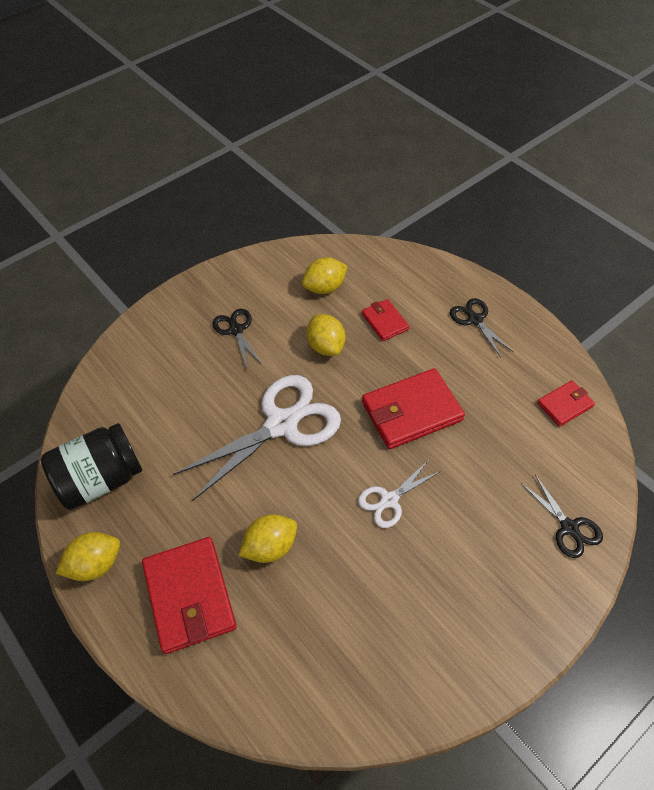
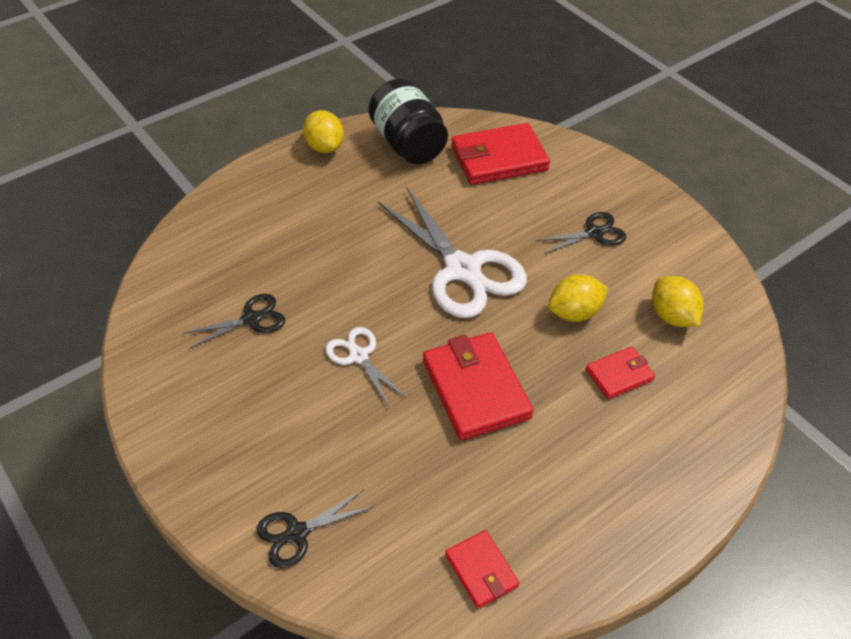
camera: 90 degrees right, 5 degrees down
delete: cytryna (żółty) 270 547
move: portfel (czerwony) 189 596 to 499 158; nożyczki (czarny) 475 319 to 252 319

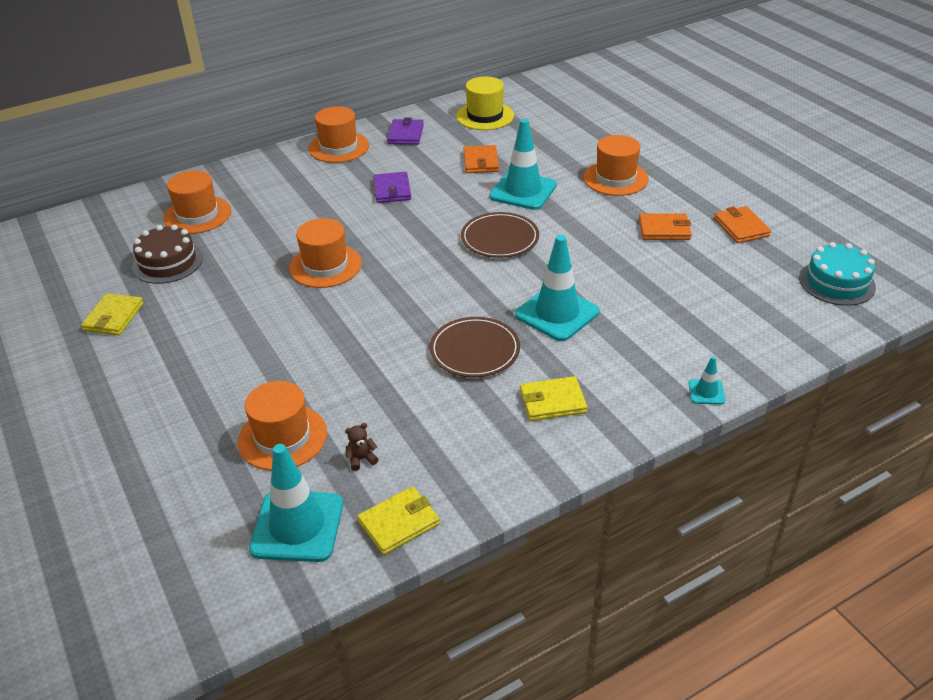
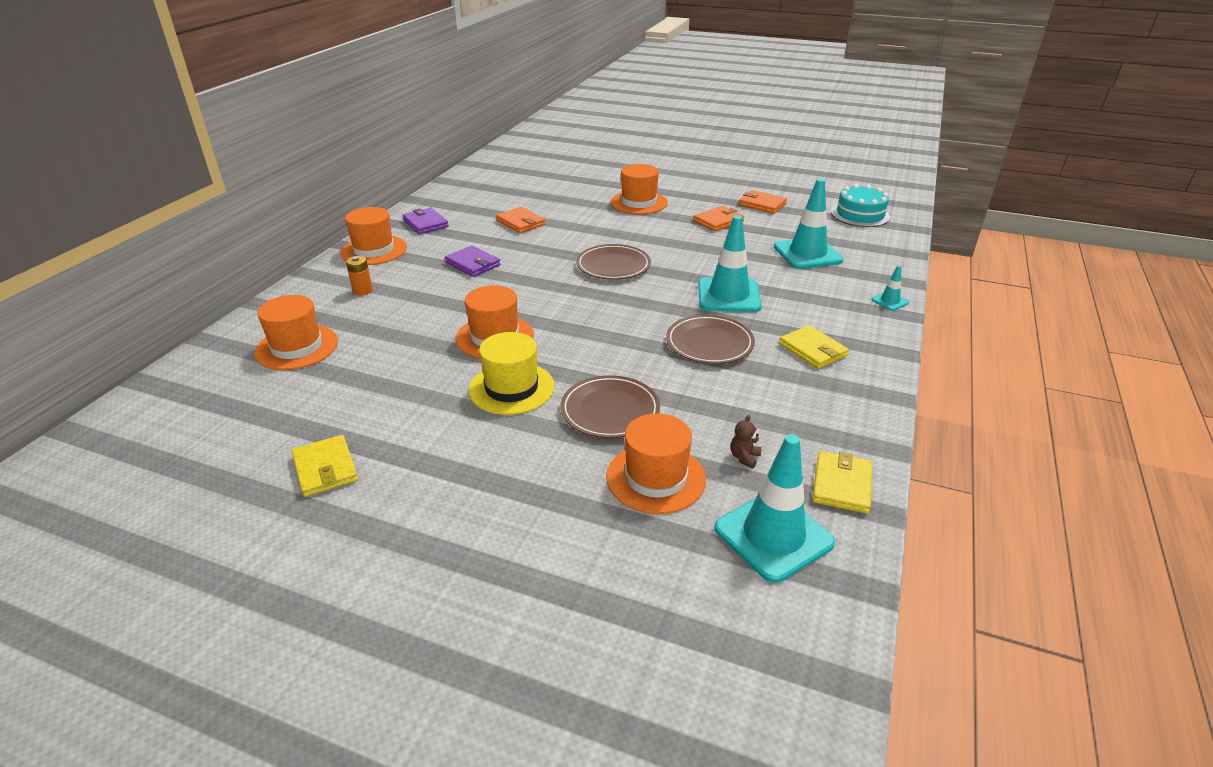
camera: 40 degrees left, 5 degrees down
delete: tort (brązowy) 167 262
insert: bateria (pomarańczowy) 362 290; talerz (brązowy) 610 410
move: kapelusz (żółty) 485 116 to 511 388; pachołek (turkusowy) 523 191 to 807 254
rotate: portfel (żółty) 552 401 = 812 350 75 degrees counterclockwise

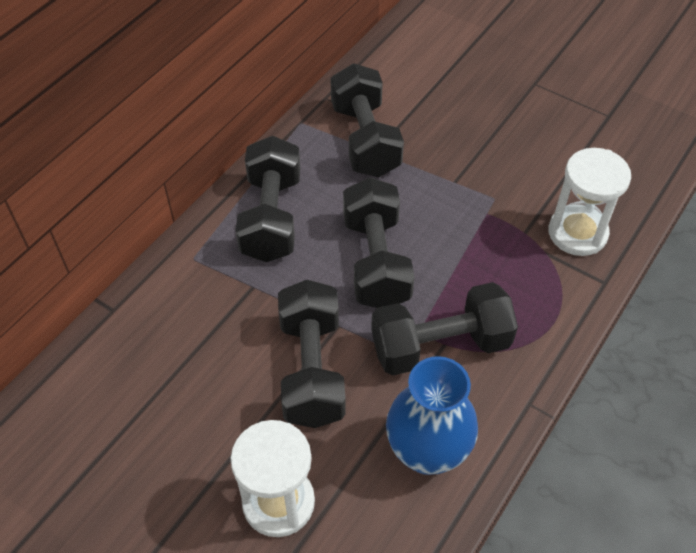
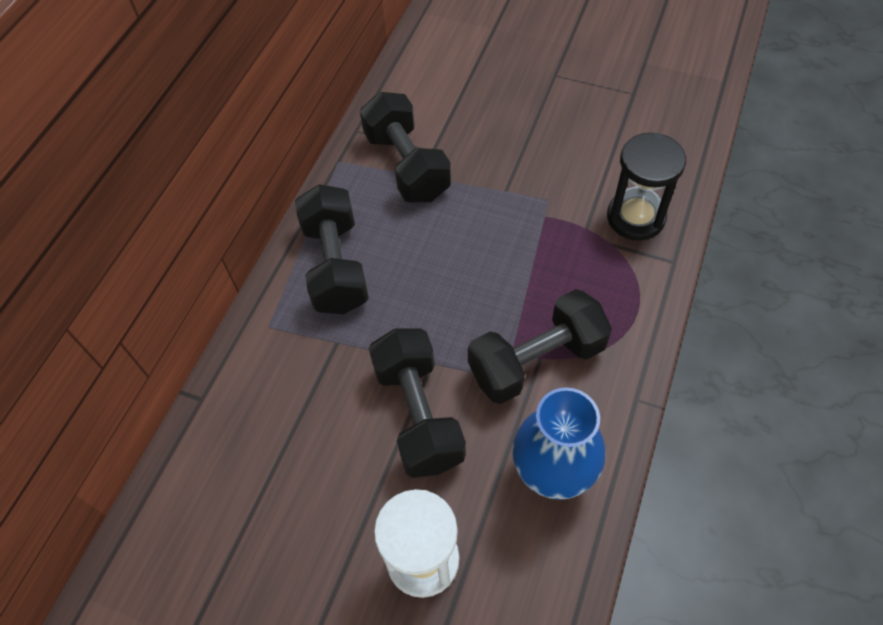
camera: 10 degrees left, 5 degrees up
delete: hantel (czarny) 376 261
recolor: klepsydra (biały) 577 233 to klepsydra (czarny) 635 217

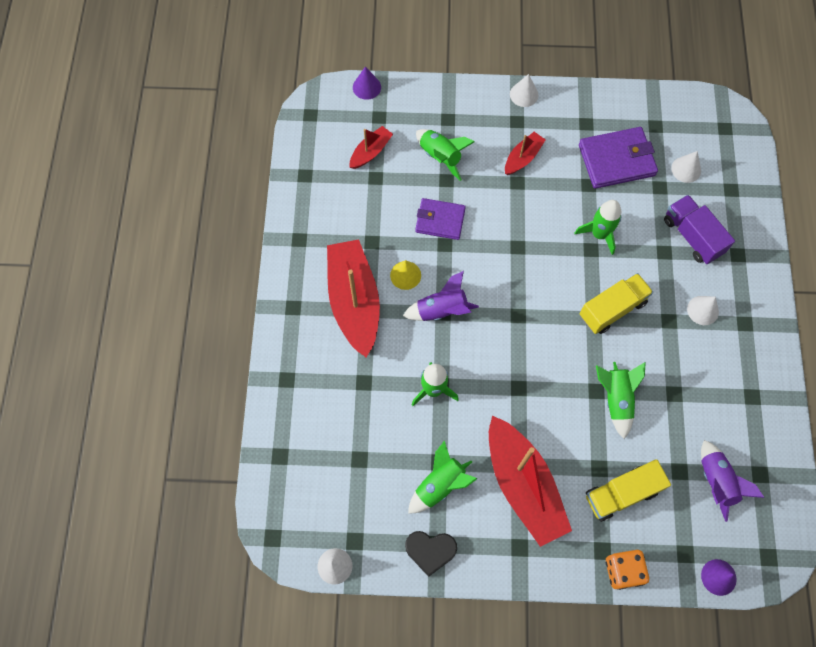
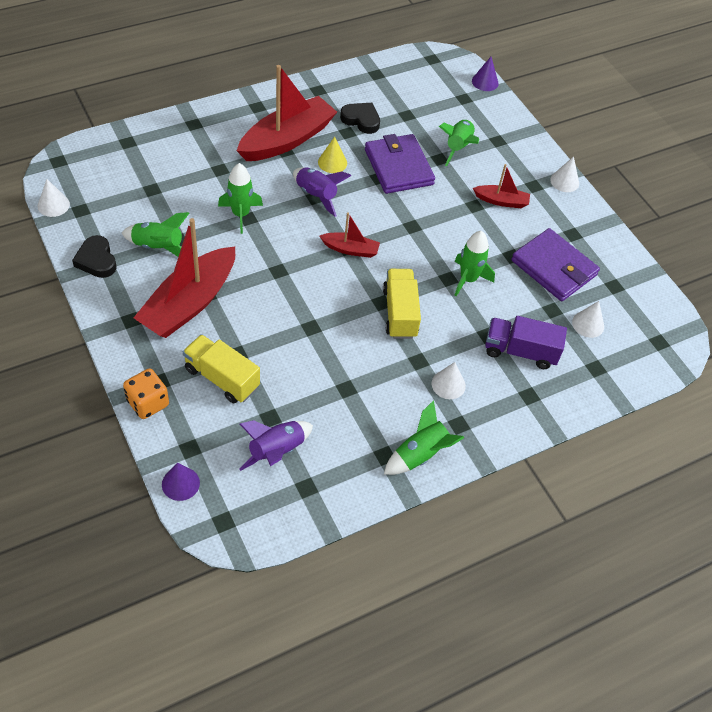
camera: 55 degrees right, 15 degrees down
insert: serce (czarny) 361 120
move: łódka (czerwony) 371 152 to 350 249; rakieta (zielony) 616 399 to 420 454
rotate: ciężarówka (żółty) 612 309 = 399 313 120 degrees counterclockwise; ciężarówka (fioletowy) 692 236 = 520 351 105 degrees counterclockwise
resize: portfel (fioletowy) 440 220 = 398 167 x1.50

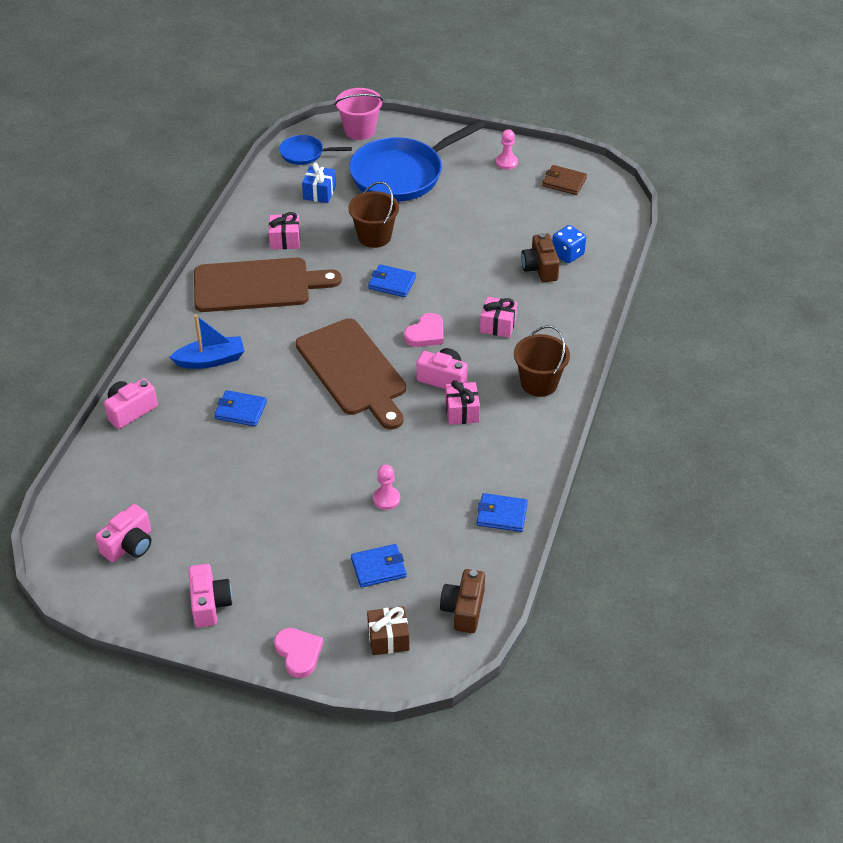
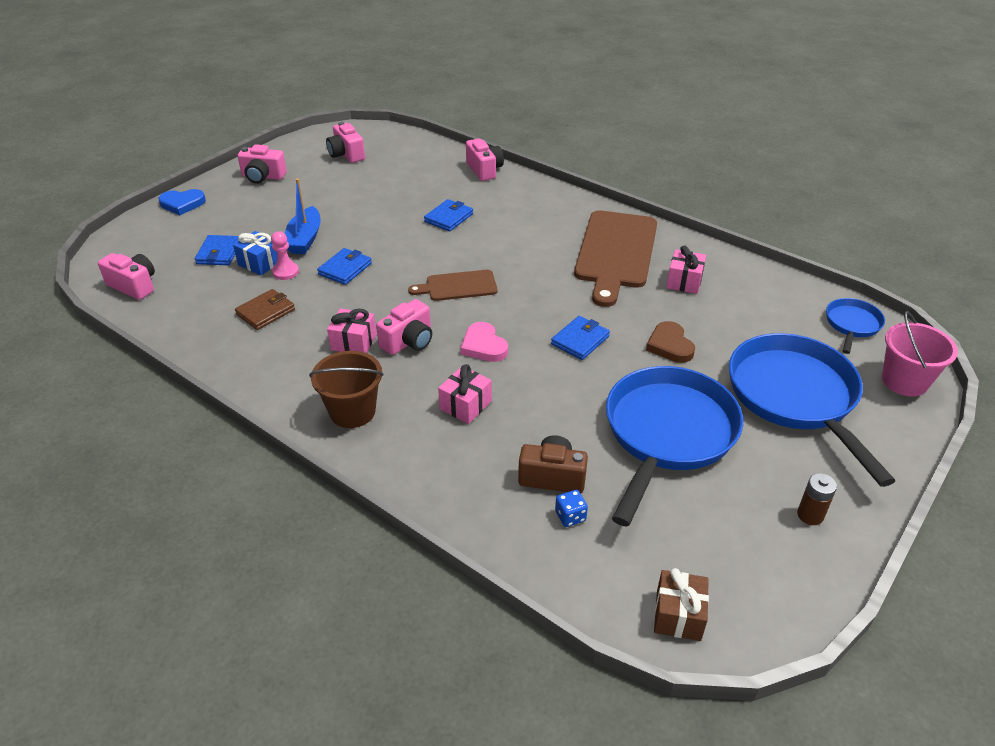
camera: 110 degrees right, 5 degrees down
insert: patelnia (niebieski) 667 434
move: łódka (niebieski) 211 360 to 305 239; prezent (niebieski) 319 192 to 260 263; prezent (brązowy) 388 638 to 678 615; portfel (niebieski) 502 515 to 345 269; portfel (brązowy) 564 182 to 265 312
replace: wiadro (brązowy) 374 236 to serce (brązowy) 670 345; pionek (różowy) 506 162 to bateria (brązowy) 810 515
recolor: serce (różowy) 298 653 to serce (niebieski) 182 204; aparat fotograficzny (brązowy) 463 609 to aparat fotograficzny (różowy) 134 286
resize: deska do krojenia (brązowy) 353 371 = 458 286 x0.53; kostka do gry (niebieski) 567 254 = 570 516 x0.65

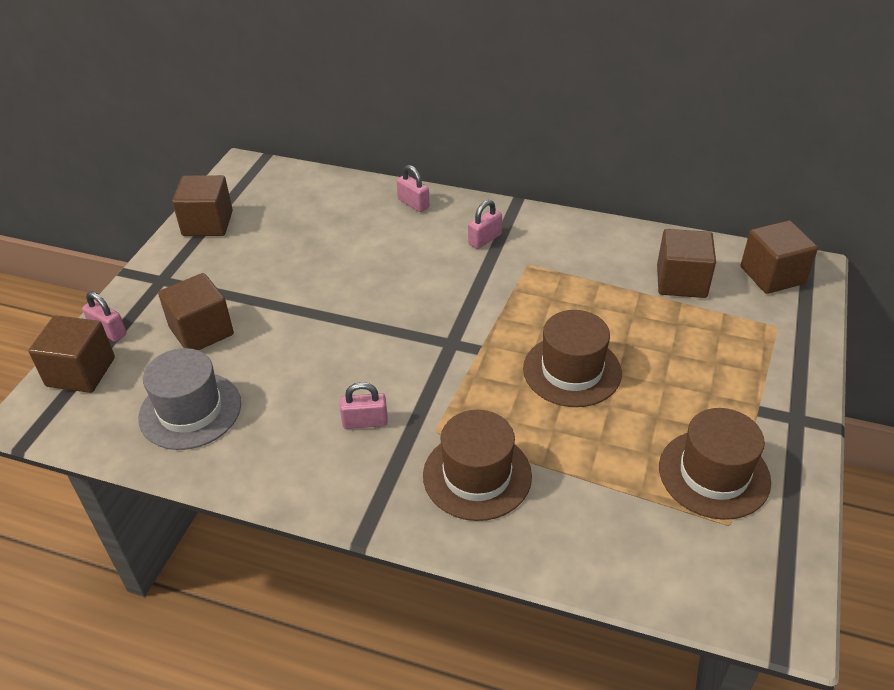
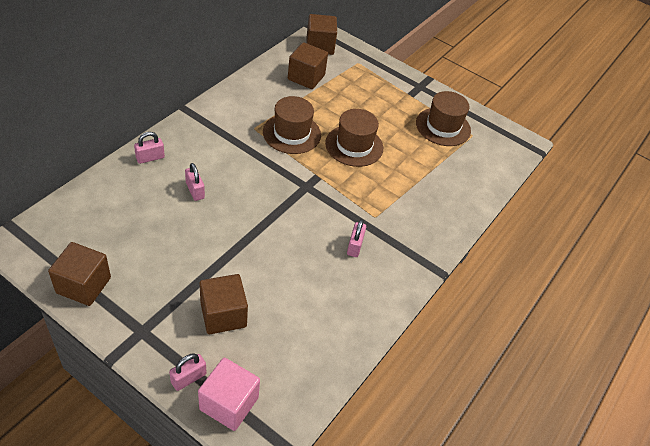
camera: 80 degrees left, 5 degrees up
delete: kapelusz (szary) 190 410
move: kapelusz (brązowy) 477 475 to 291 133; kłódka (różowy) 484 239 to 195 191
recolor: sześcian (brązowy) 81 372 to sześcian (różowy) 229 403

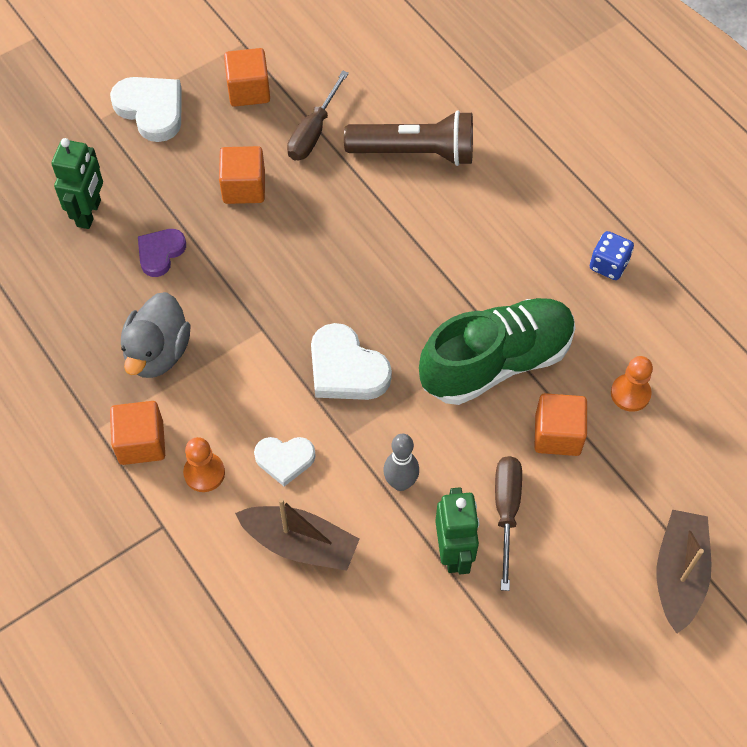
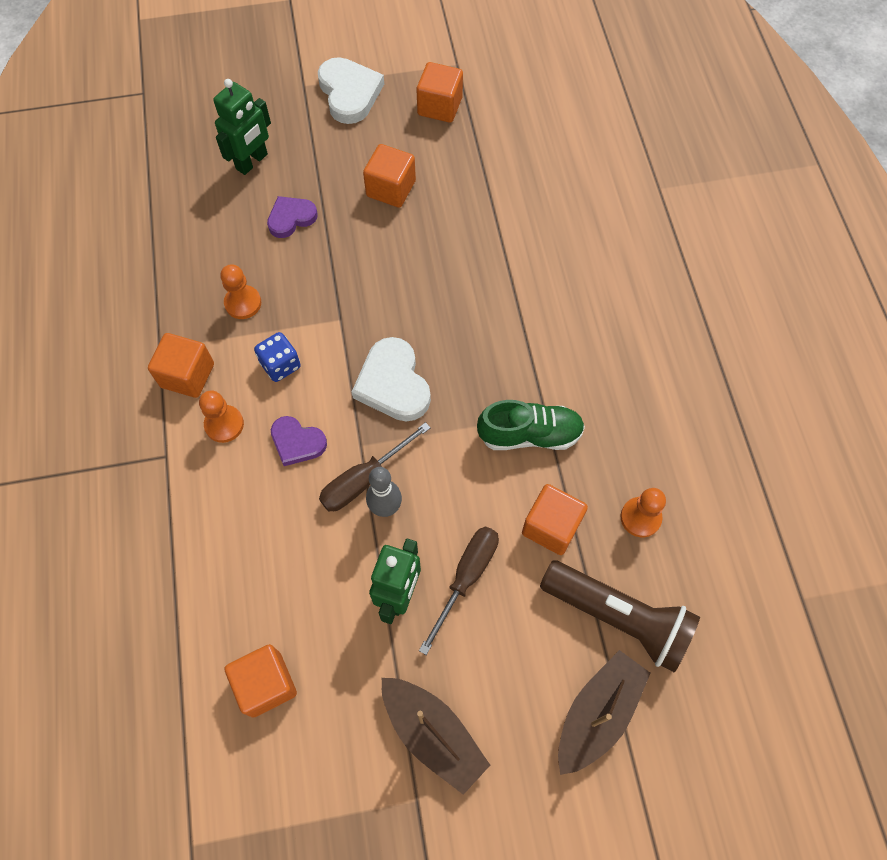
camera: 25 degrees right, 5 degrees up
insert: sześcian (pomarańczowy) 266 684
move: łódka (brązowy) 300 544 to 432 733; śrubokręt (brązowy) 313 132 to 364 479; latarka (brązowy) 415 153 to 618 618; kostka do gry (niebieski) 608 265 to 280 365
replace: kaczka (szary) 158 352 to pionek (pomarańczowy) 243 303
recolor: serce (biały) 284 459 to serce (fioletowy) 297 442
resize: but (zielony) 496 362 = 529 434 x0.62

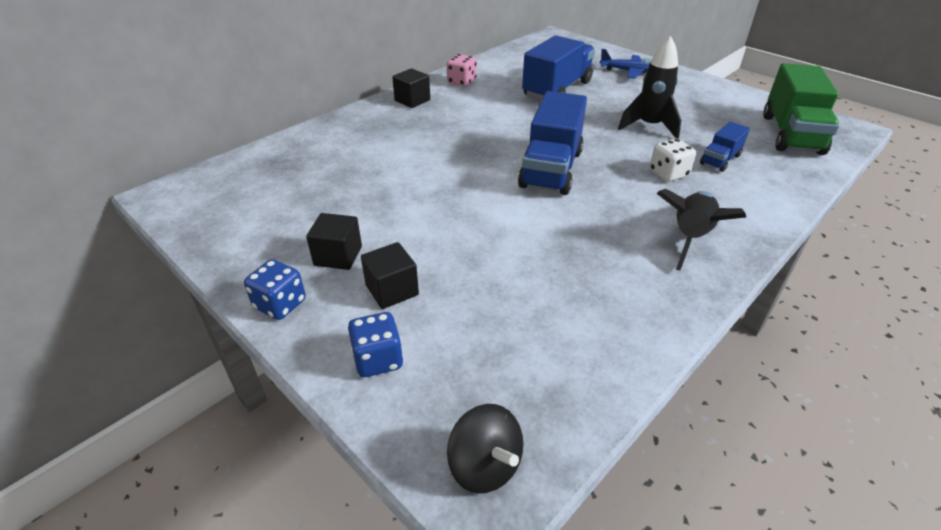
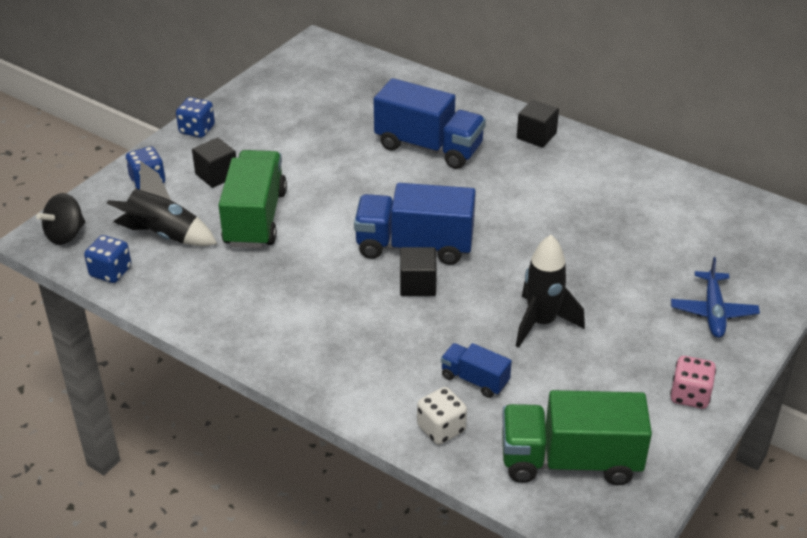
camera: 80 degrees right, 0 degrees up
insert: kostka do gry (niebieski) 110 272; ciężarówka (zielony) 255 218
move: sześcian (czarny) 338 256 to 417 284; kostka do gry (różowy) 461 82 to 690 395; ciężarówka (niebieski) 557 89 to 428 147; kostka do gry (biały) 668 174 to 441 429; rakieta (czarny) 690 238 to 163 235

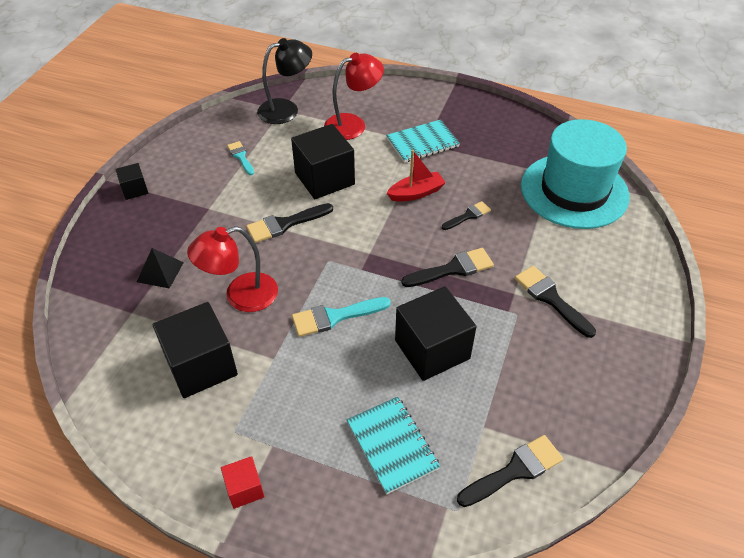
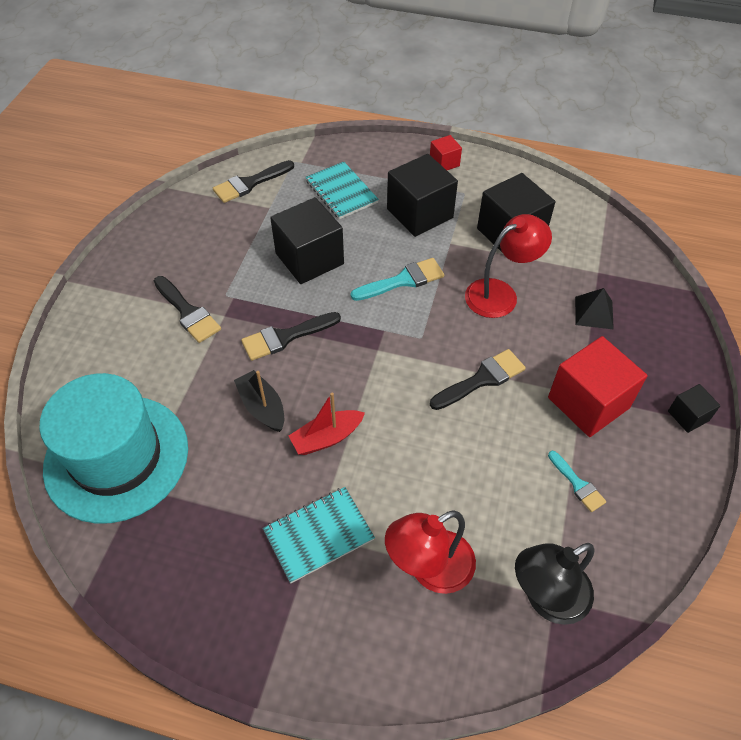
camera: 175 degrees right, 5 degrees up
insert: sześcian (czerwony) 588 403
move: sześcian (czarny) 324 178 to 420 213
replace: pędzel (czarny) 468 216 to łódka (czarny) 262 407

